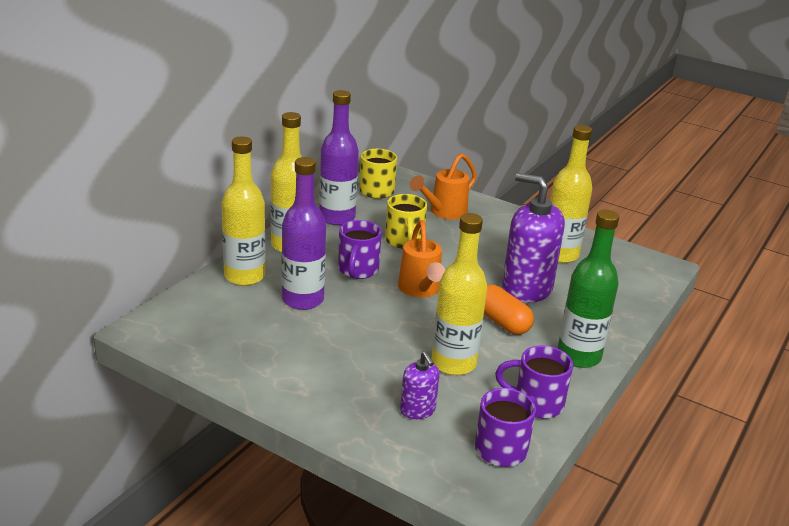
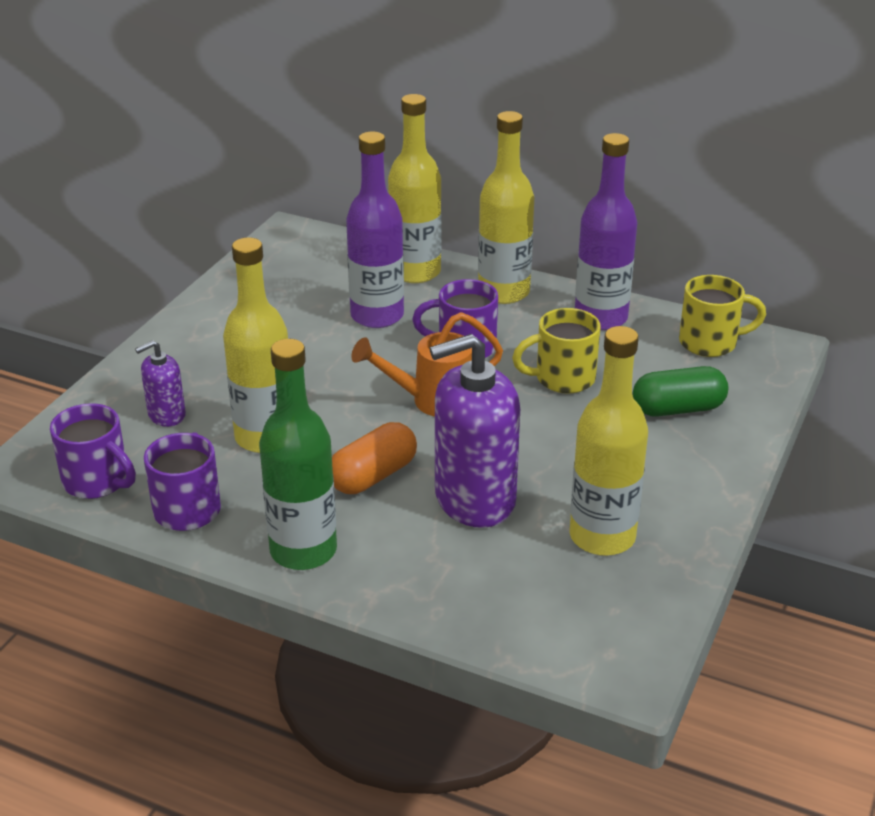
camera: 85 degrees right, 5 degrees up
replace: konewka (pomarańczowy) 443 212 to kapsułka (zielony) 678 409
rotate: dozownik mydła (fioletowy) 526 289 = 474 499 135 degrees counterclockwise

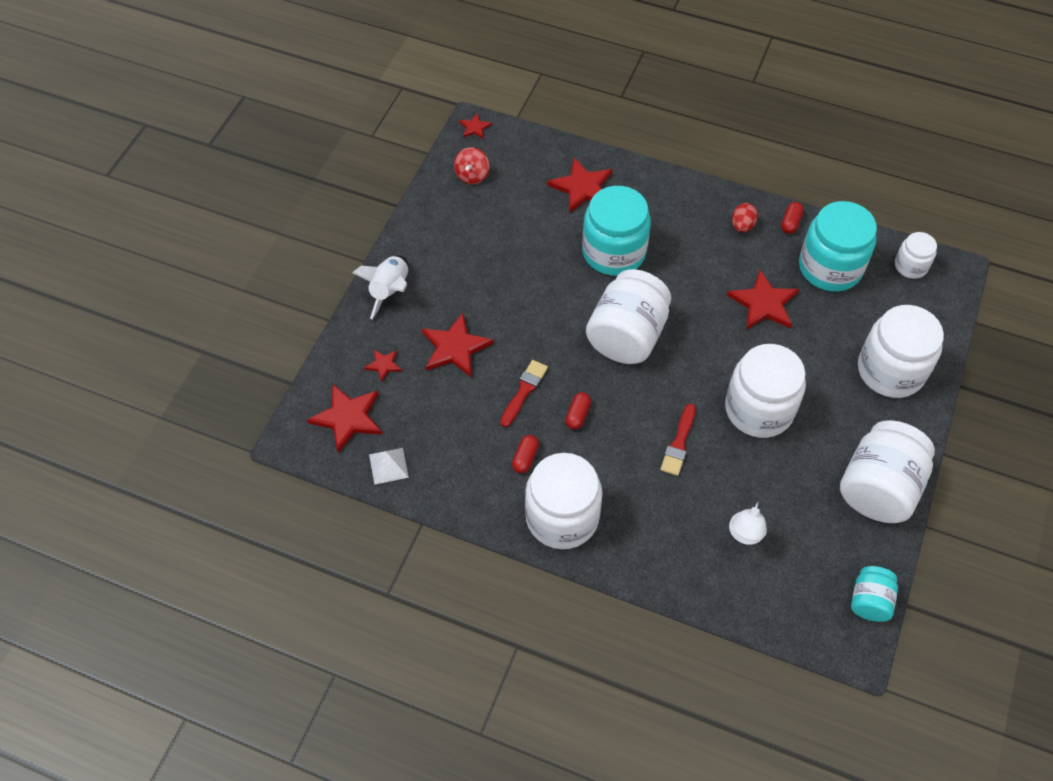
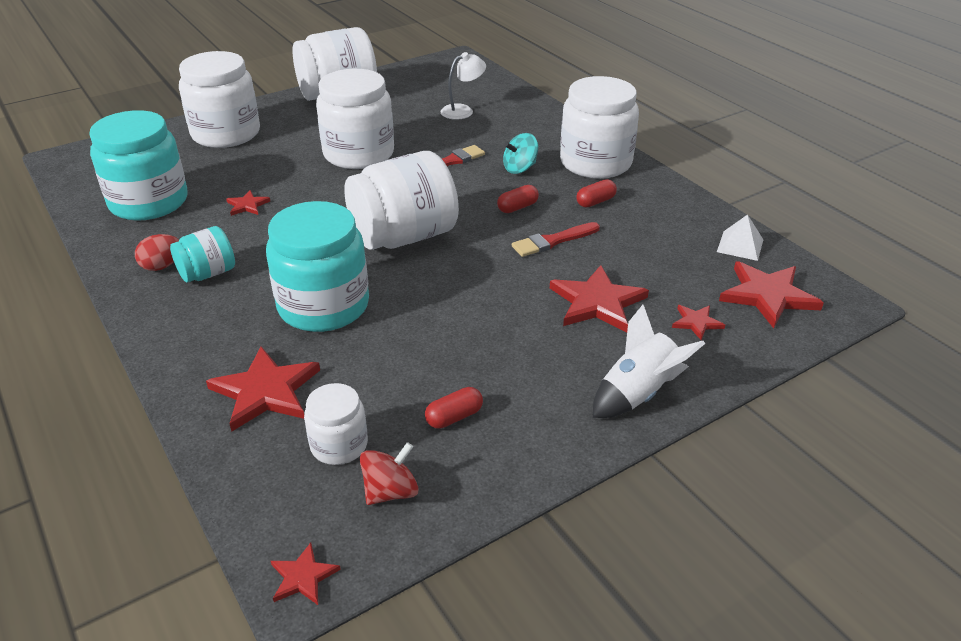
camera: 145 degrees left, 20 degrees down
insert: bączek (turkusowy) 520 168
move: kapsułka (czerwony) 790 223 to 454 417; słoik (turkusowy) 869 601 to 208 273; słoik (biały) 910 266 to 339 445
resize: gwiazda (czerwony) 763 303 = 247 205 x0.51

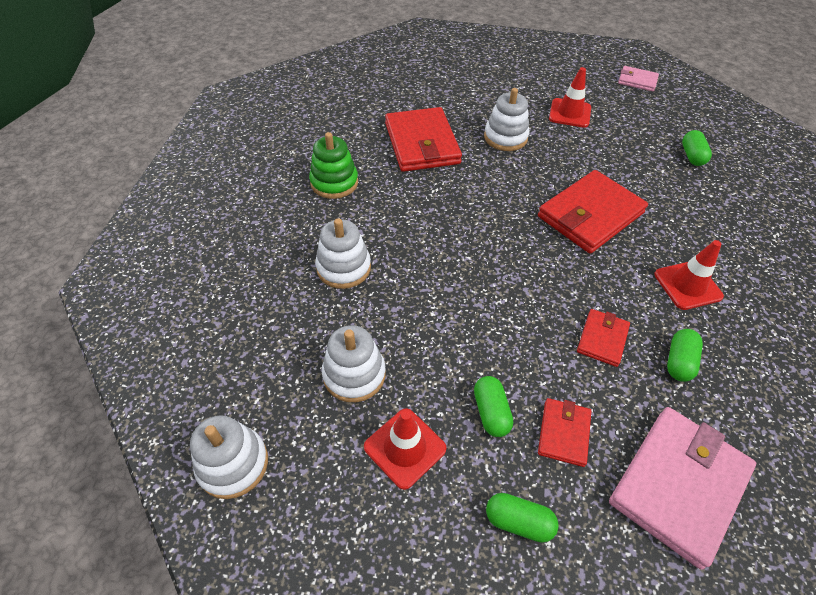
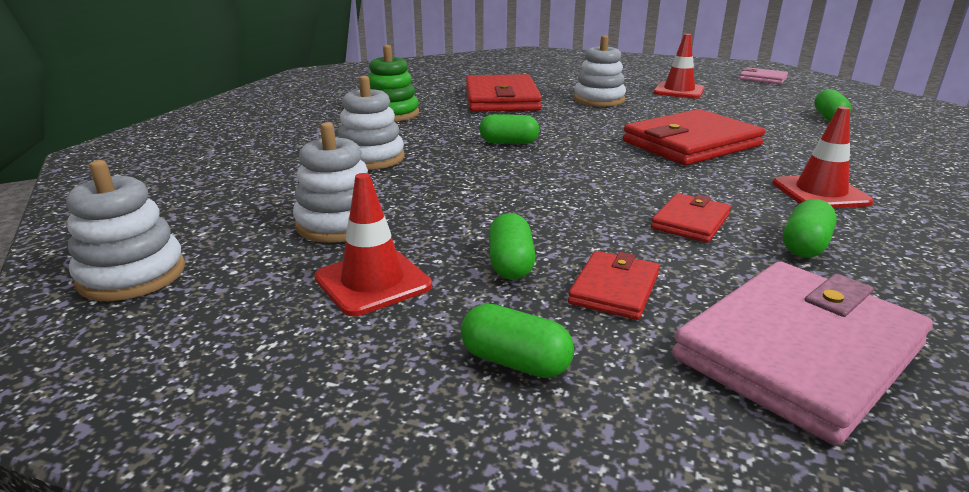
camera: 10 degrees right, 25 degrees down
insert: kapsułka (zielony) 508 142

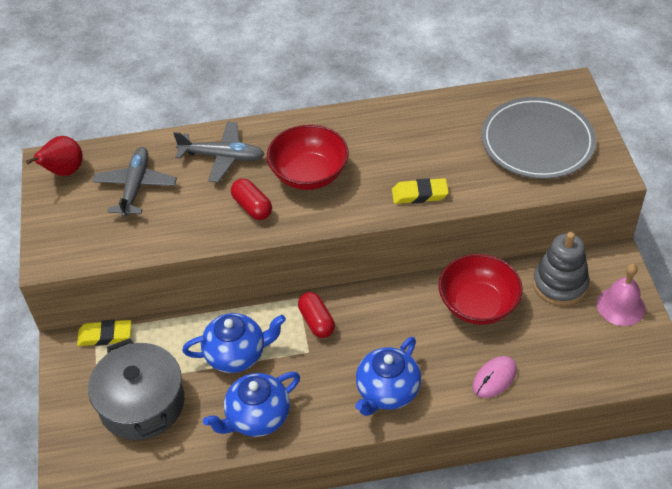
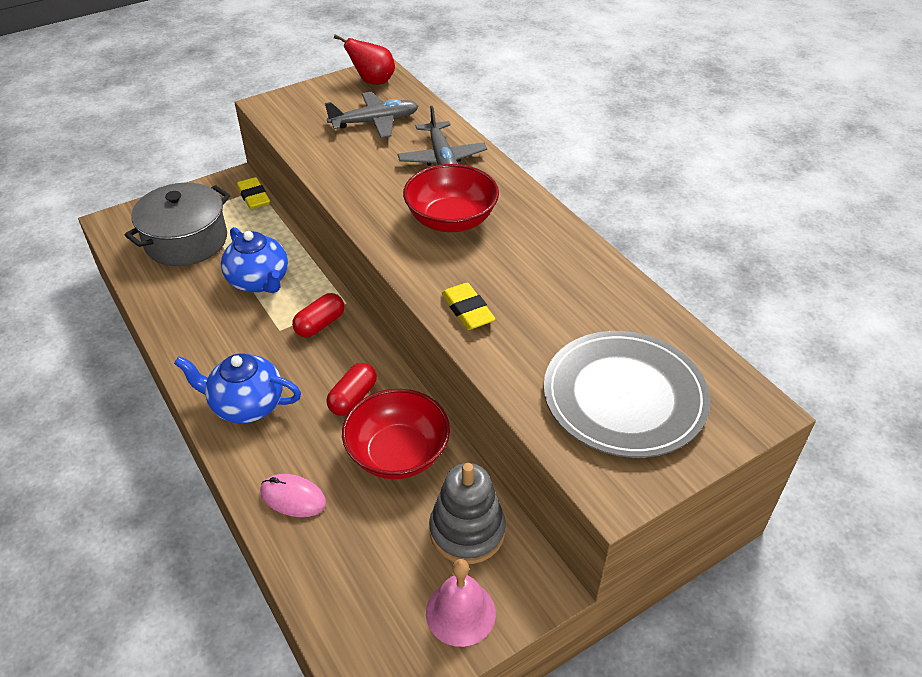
camera: 65 degrees right, 5 degrees down
delete: imbryk (niebieski) 257 417
move: kapsułka (czerwony) 252 207 to 353 398

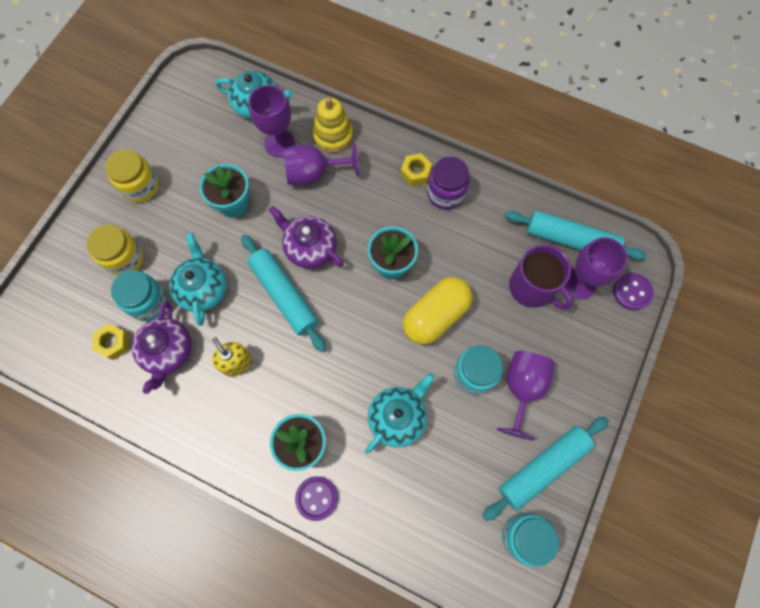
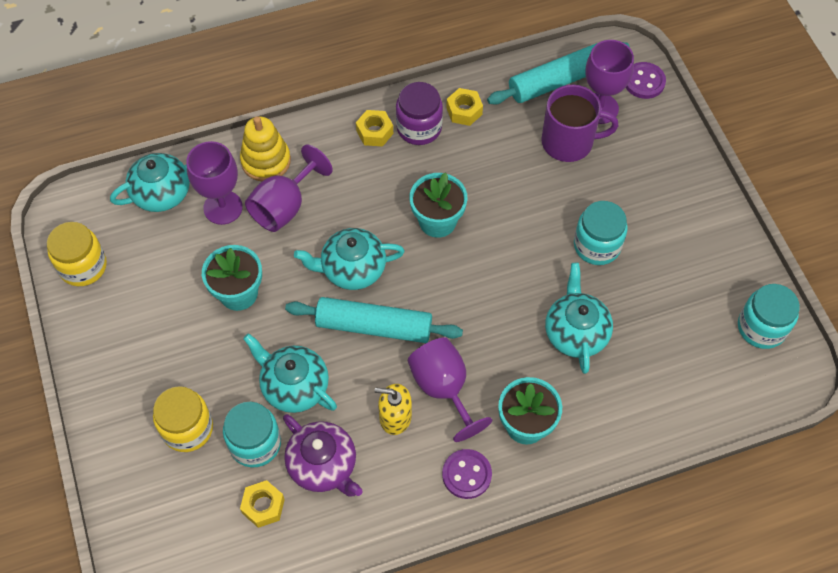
camera: 45 degrees left, 10 degrees down
delete: kapsułka (żółty) 436 316; wałek do ciasta (turkusowy) 543 468
insert: nakrętka (żółty) 464 111
move: słoik (żółty) 140 186 to 83 266; guzik (fioletowy) 316 498 to 466 474; kielich (fioletowy) 522 389 to 444 389
recolor: imbryk (fioletowy) 310 248 to imbryk (turkusowy) 352 269

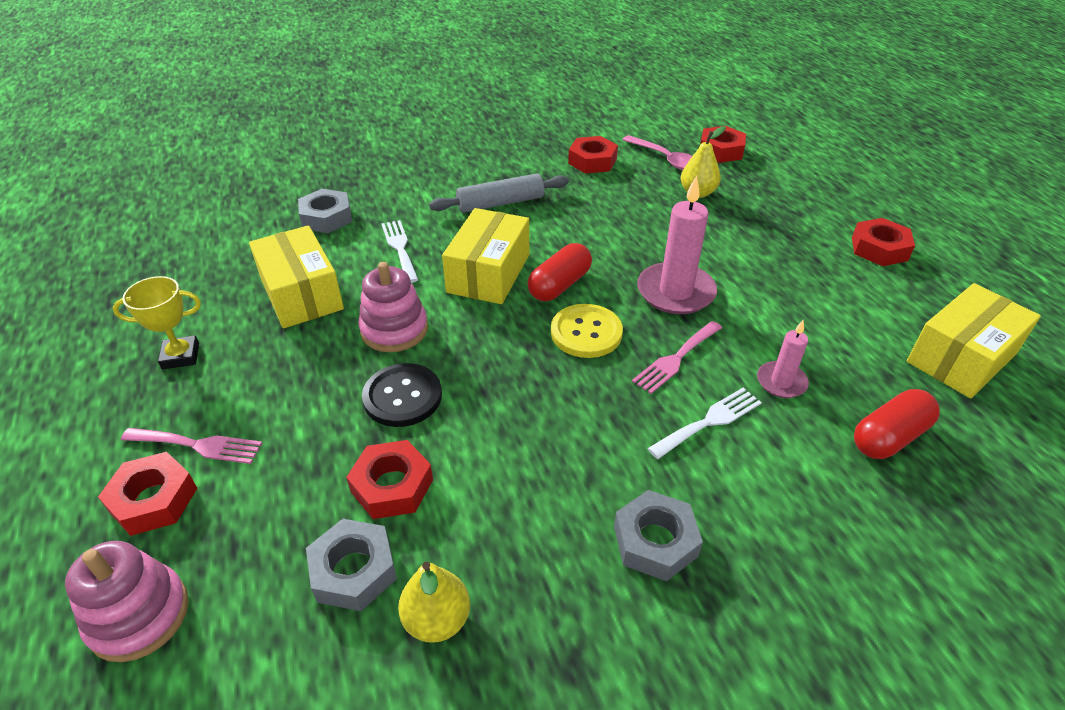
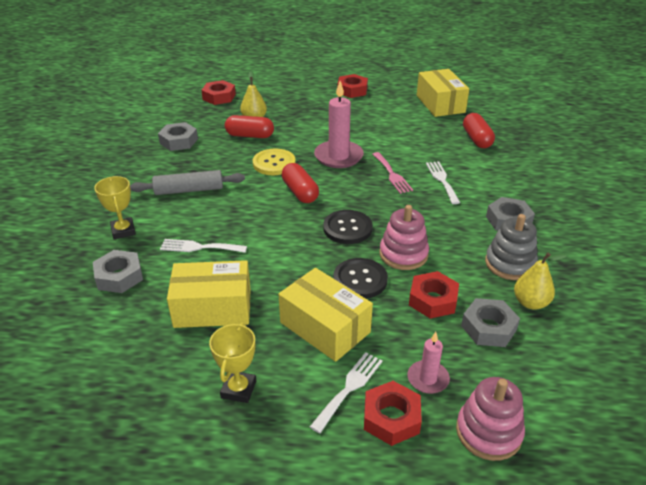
camera: 65 degrees left, 5 degrees down
delete: łyżka (różowy) 666 159
insert: puchar (żółty) 123 231; kapsułka (czerwony) 250 135; guzik (czarny) 347 228; zabawka nakładanka (szary) 510 264
move: zabawka nakładanka (różowy) 394 330 to 403 254; pudełko (żółty) 488 273 to 325 327; guzik (żółty) 586 333 to 274 163; świeca (różowy) 781 382 to 428 379
recolor: widelec (różowy) 198 445 to widelec (biały) 349 388; nakrętka (czerwony) 592 161 to nakrętka (szary) 179 141
rotate: wałek do ciasta (szary) 500 203 = 189 190 75 degrees clockwise

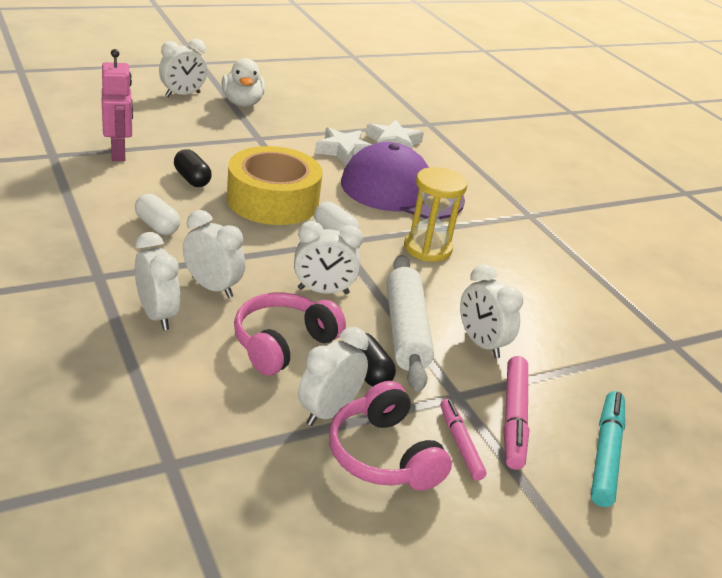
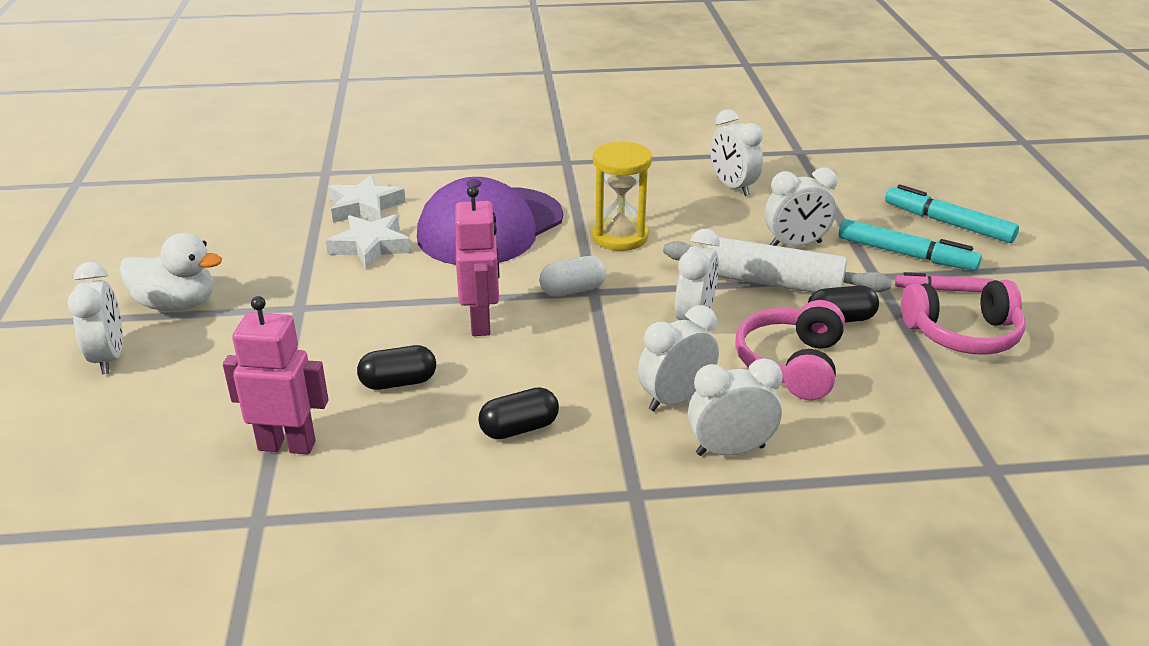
camera: 65 degrees left, 0 degrees up
move: budzik (biały) 328 411 to 732 187
replace: taśma klejąca (żółty) 273 200 to robot (różowy) 481 323
recolor: kapsułka (biały) 157 226 to kapsułka (czarny) 519 428; flamaster (różowy) 513 418 to flamaster (turkusowy) 905 254
rotate: słuchawki (różowy) 283 344 = 791 364 45 degrees clockwise

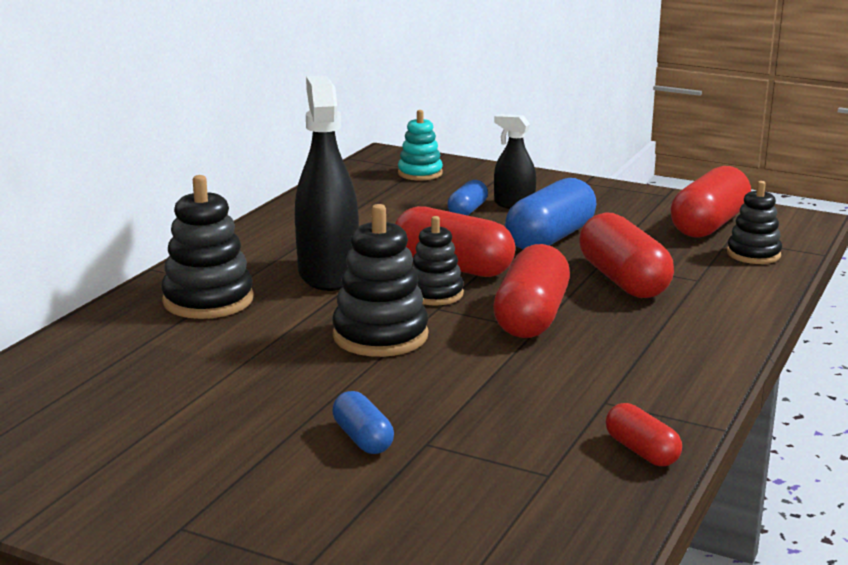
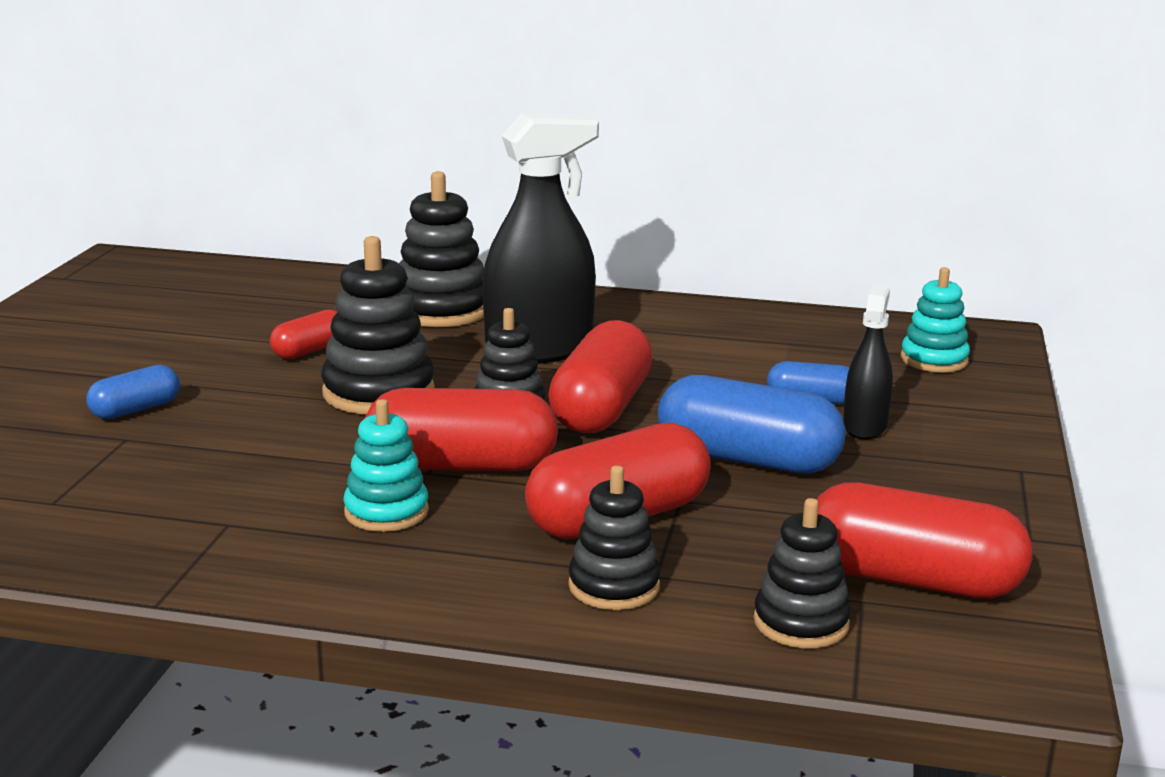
camera: 75 degrees right, 0 degrees up
insert: zabawka nakładanka (turkusowy) 386 512; zabawka nakładanka (czarny) 614 586
move: kapsułka (czerwony) 641 451 to 310 351

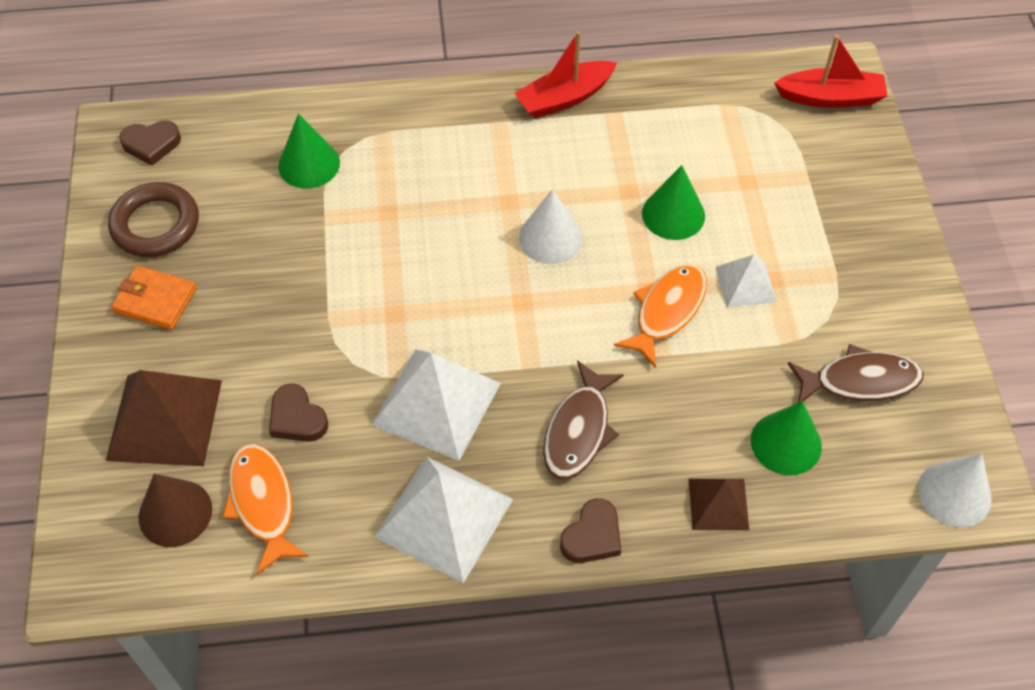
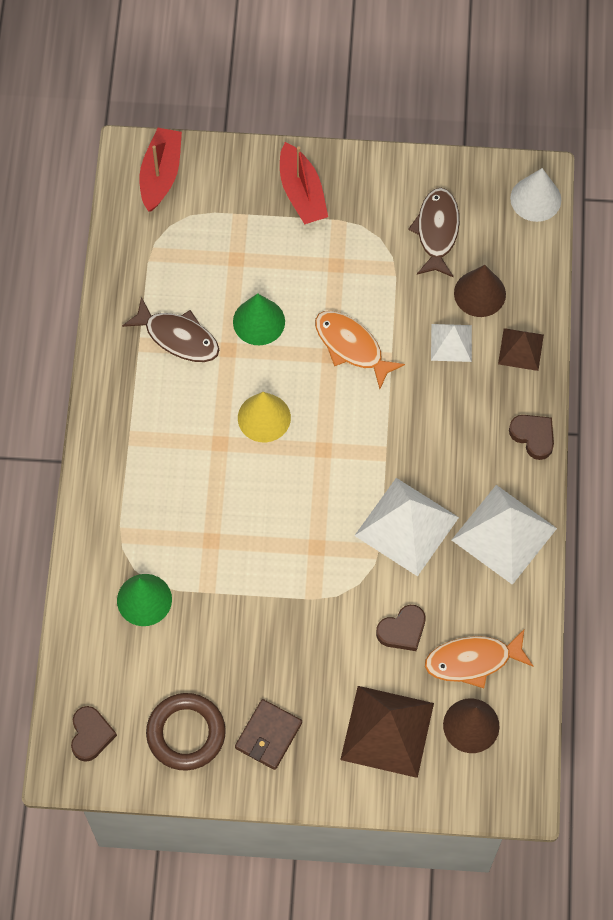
camera: 80 degrees left, 10 degrees up
move: łódka (czerwony) 564 98 to 302 193; ryba (brązowy) 579 430 to 178 337; piramida (biały) 746 284 to 451 342
recolor: portfel (pomarańczowy) 155 300 to portfel (brązowy) 268 735; stożek (biały) 550 237 to stożek (żółty) 264 417; stożek (zielony) 786 443 to stożek (brązowy) 479 293

